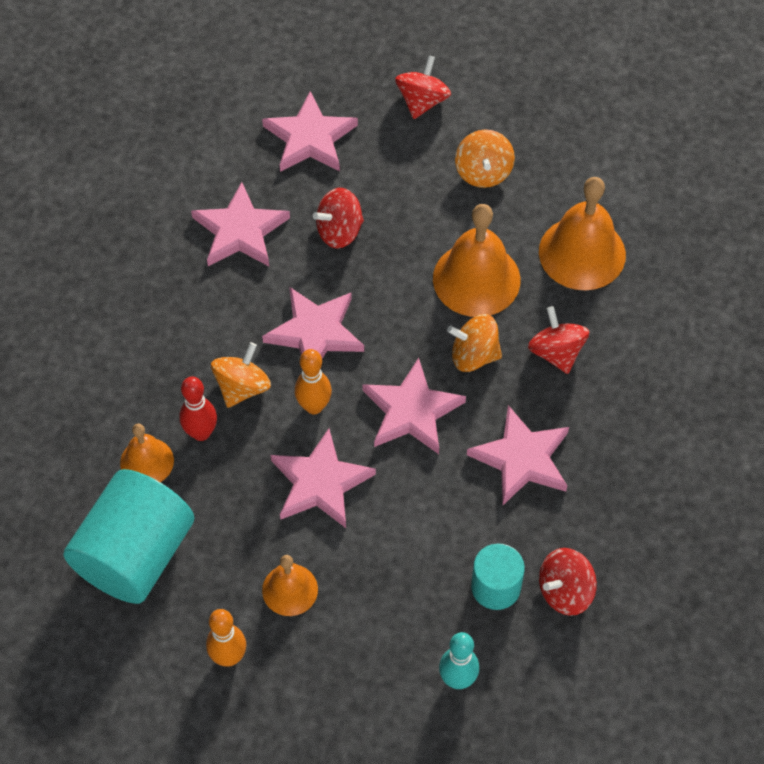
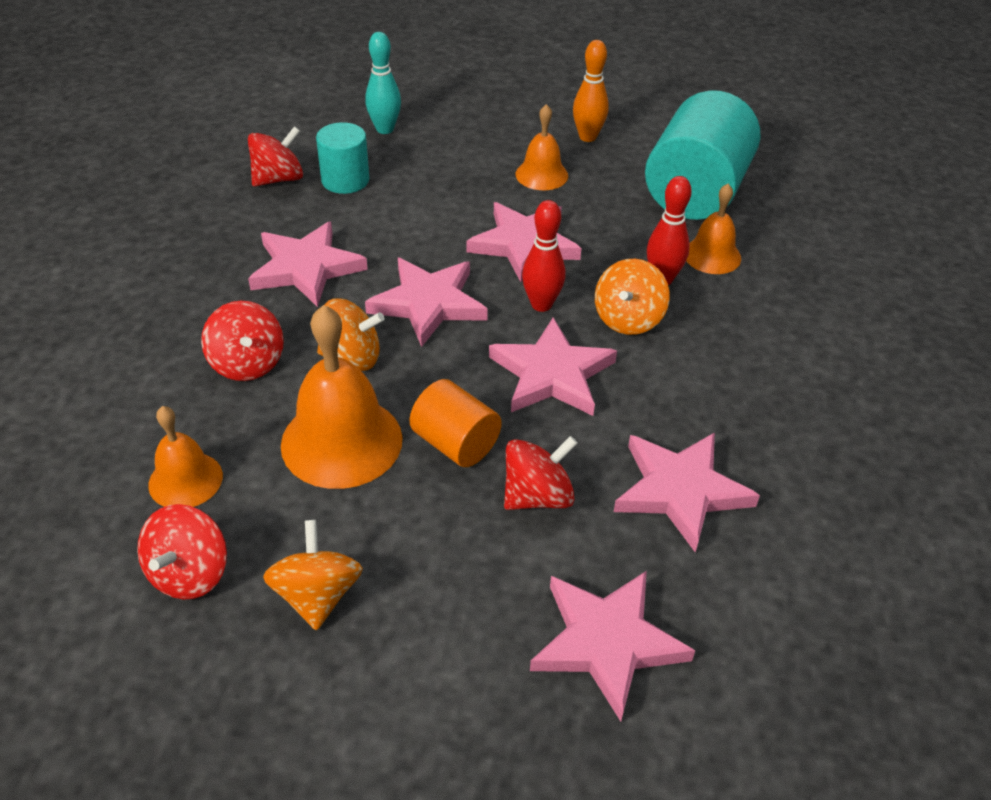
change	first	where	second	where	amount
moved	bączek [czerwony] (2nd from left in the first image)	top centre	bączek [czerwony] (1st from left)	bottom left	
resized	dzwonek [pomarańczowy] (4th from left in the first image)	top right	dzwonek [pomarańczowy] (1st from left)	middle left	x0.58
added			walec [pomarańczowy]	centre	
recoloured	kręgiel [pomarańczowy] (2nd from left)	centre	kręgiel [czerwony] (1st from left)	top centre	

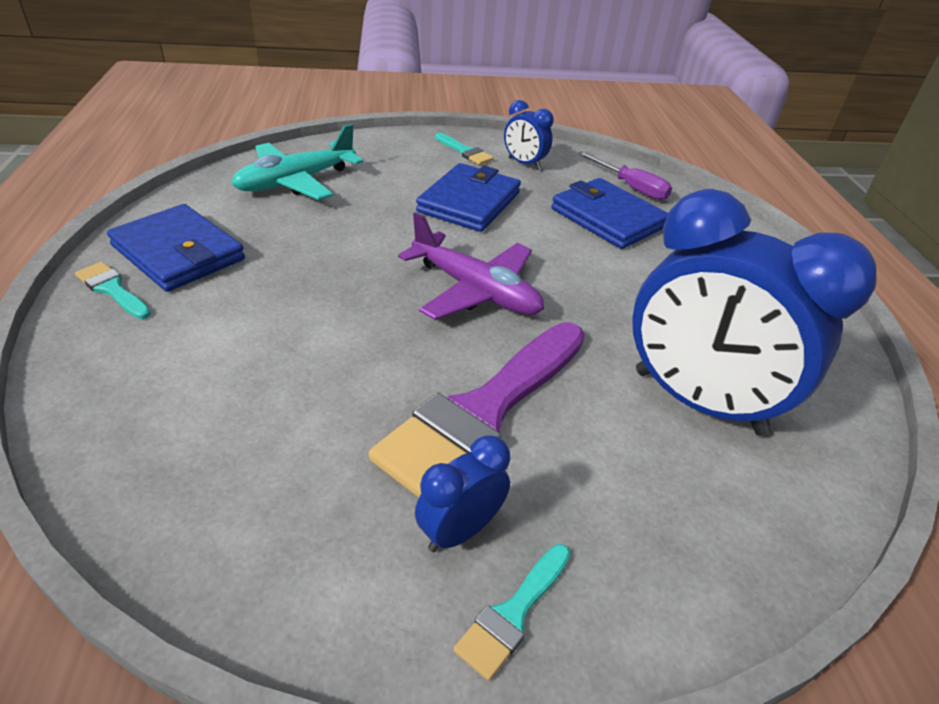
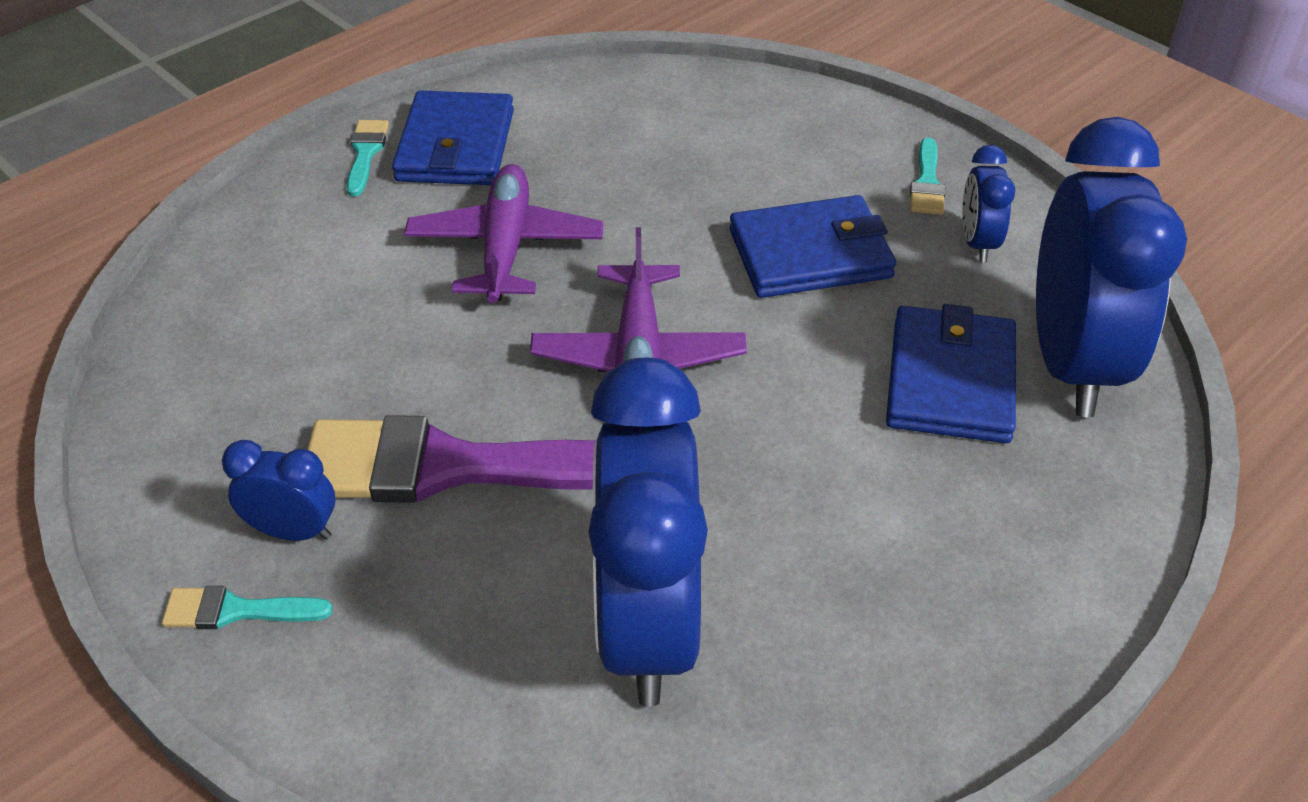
change	first	where	second	where	amount
added			samolot [fioletowy] (1st from left)	top centre	
replaced	śrubokręt [fioletowy]	top centre	budzik [niebieski] (4th from left)	top right	
removed	samolot [turkusowy]	top left			

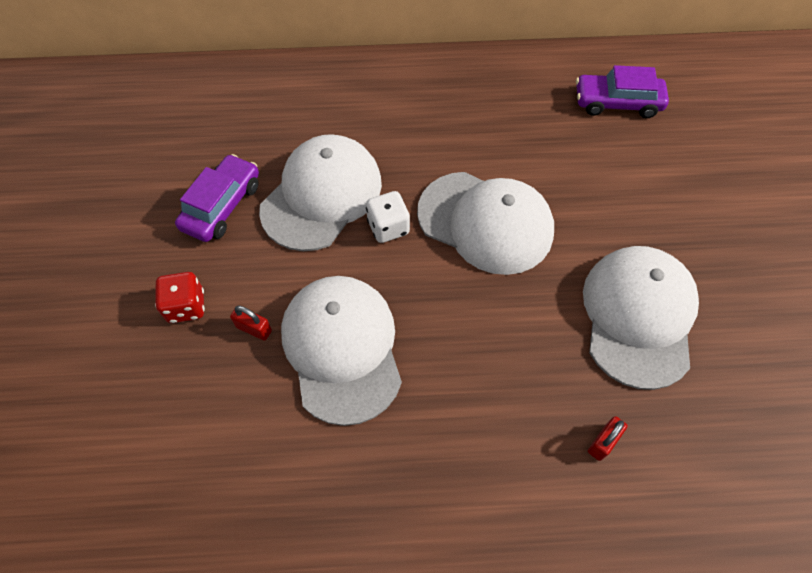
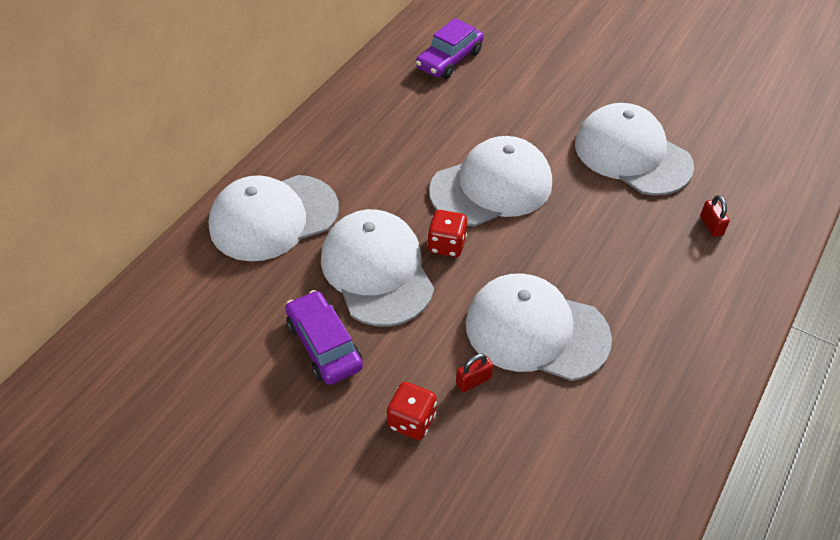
change	first	where	second	where	amount
added			czapka [biały] (1st from left)	middle left	
recoloured	kostka do gry [biały]	centre	kostka do gry [czerwony] (2nd from left)	centre	

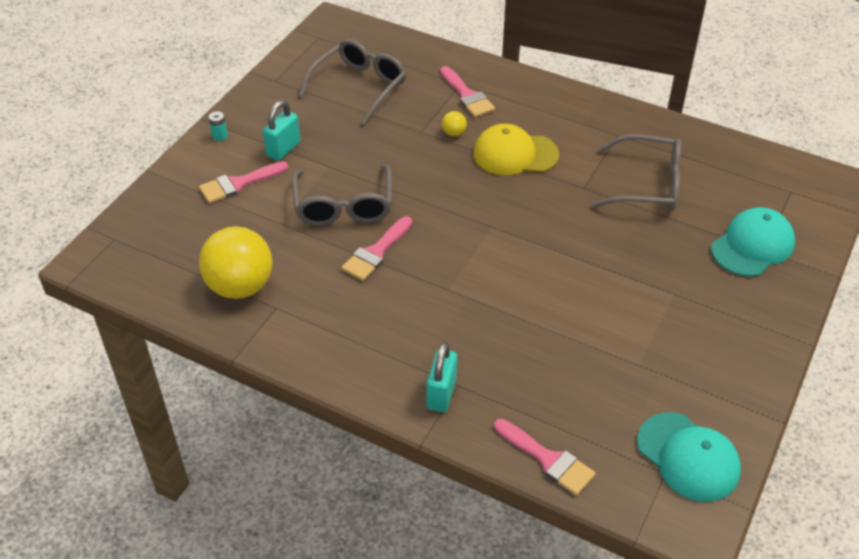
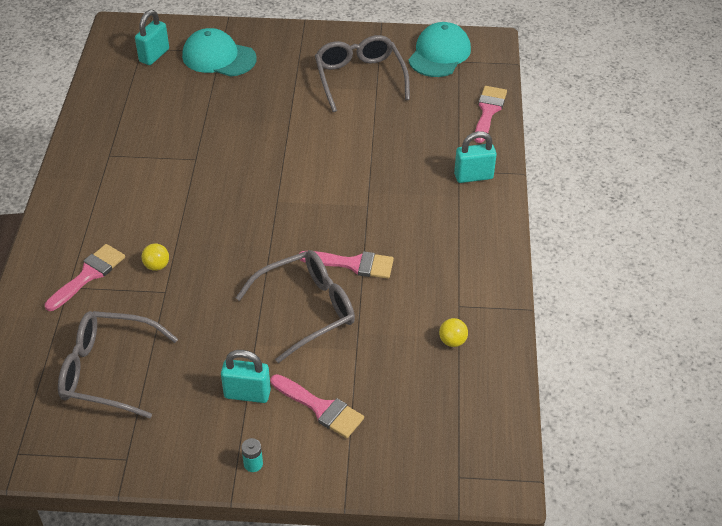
change	first	where	second	where	amount
added			kłódka [turkusowy] (1st from left)	top left	
moved	okulary [szary] (3rd from left)	top right		top centre	
resized	piłka [żółty] (1st from left in the first image)	middle left	piłka [żółty] (2nd from left)	centre	x0.40
removed	czapka [żółty]	top centre			

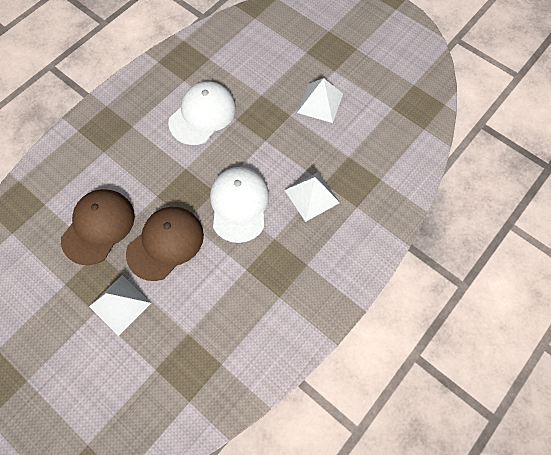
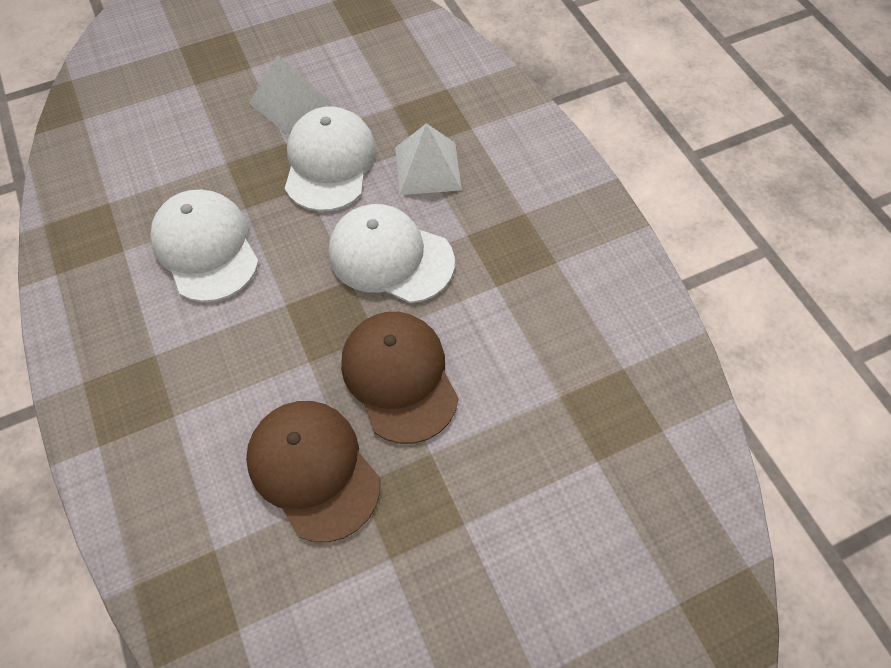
change	first	where	second	where	amount
added			czapka [biały] (2nd from left)	top centre	
removed	piramida [biały] (1st from left)	bottom left			

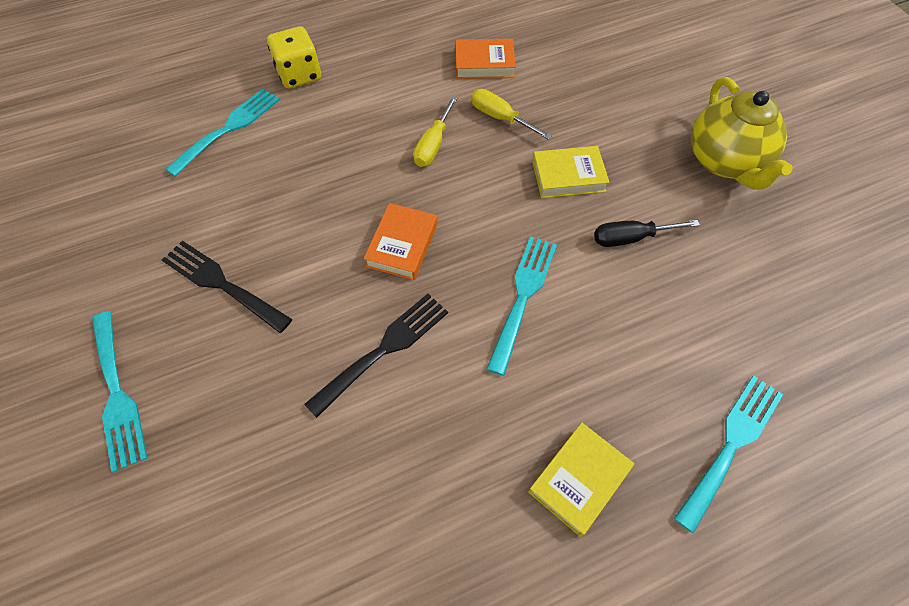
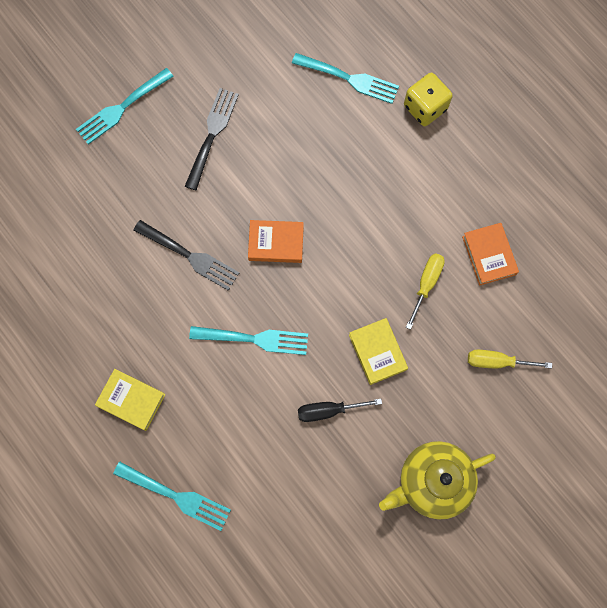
change	first	where	second	where	amount
turned	śrubokręt [czarny]	middle right		bottom centre	75 degrees counterclockwise
moved	śrubokręt [żółty] (1st from left in the first image)	top centre	śrubokręt [żółty] (2nd from left)	middle right	

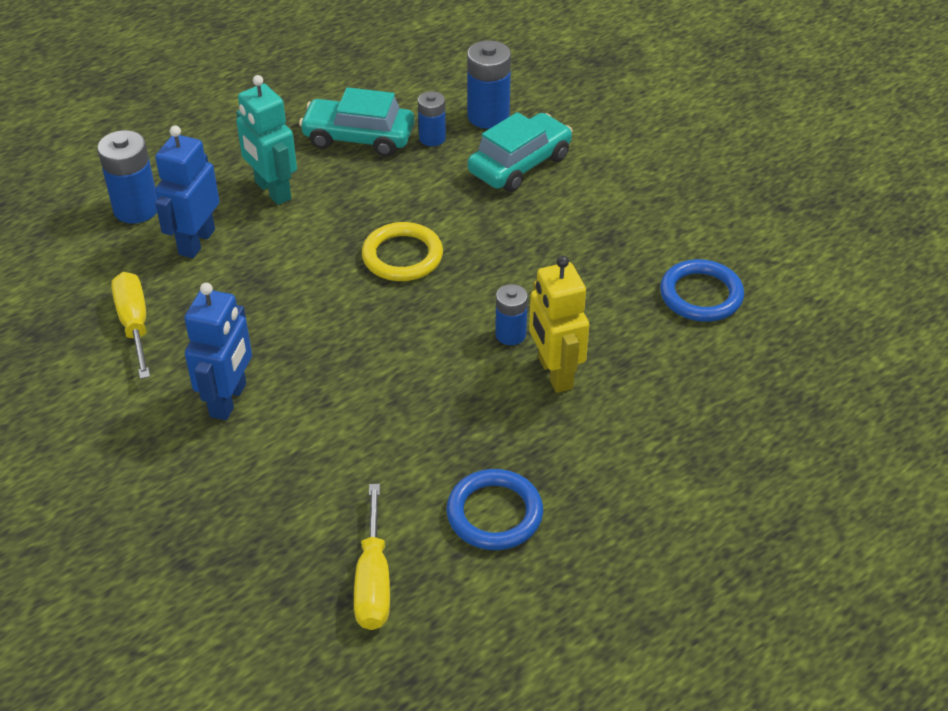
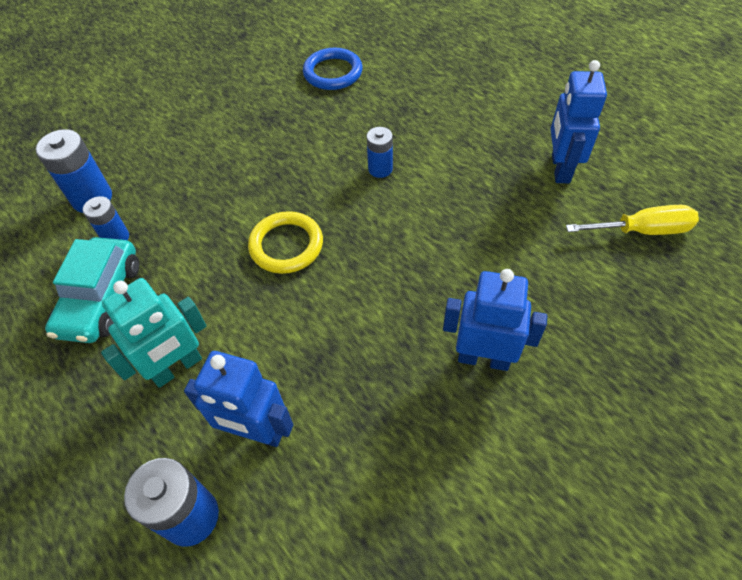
change	first	where	second	where	amount
replaced	pierścień [niebieski] (1st from left)	bottom centre	robot [niebieski] (3rd from left)	top right	
removed	śrubokręt [żółty] (1st from left)	middle left			
removed	samochód [turkusowy] (2nd from left)	top centre			
removed	robot [żółty]	centre			

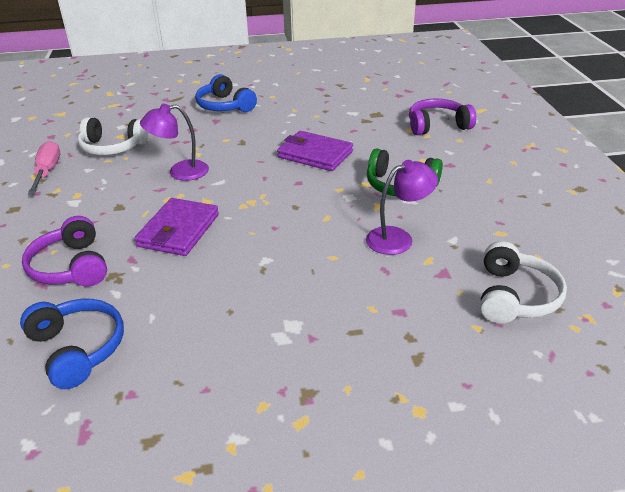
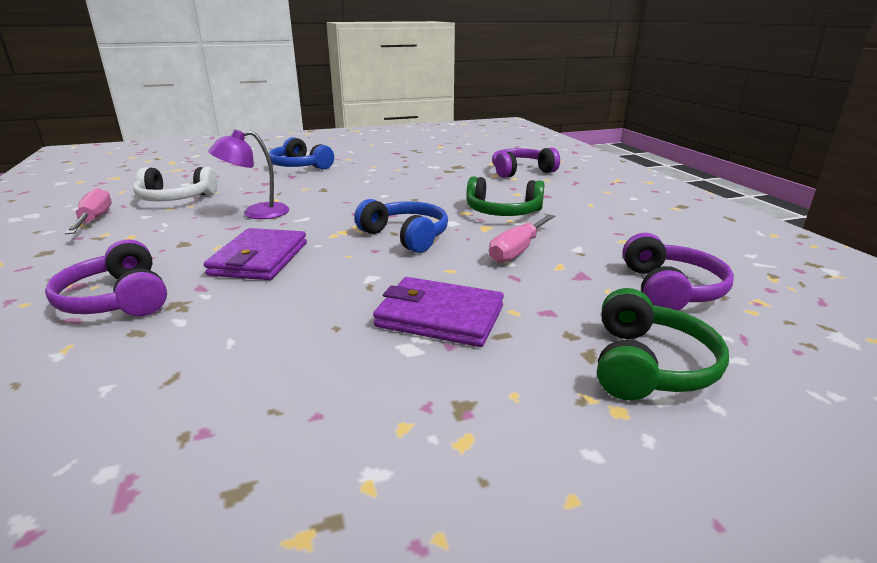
change	first	where	second	where	amount
moved	słuchawki [niebieski] (1st from left in the first image)	bottom left	słuchawki [niebieski] (2nd from left)	centre	
moved	portfel [fioletowy] (2nd from left)	top centre		centre	
replaced	lampka [fioletowy] (2nd from left)	centre	śrubokręt [różowy] (2nd from left)	centre	
added			słuchawki [zielony] (2nd from left)	middle right	
recoloured	słuchawki [biały] (2nd from left)	middle right	słuchawki [fioletowy] (3rd from left)	middle right	

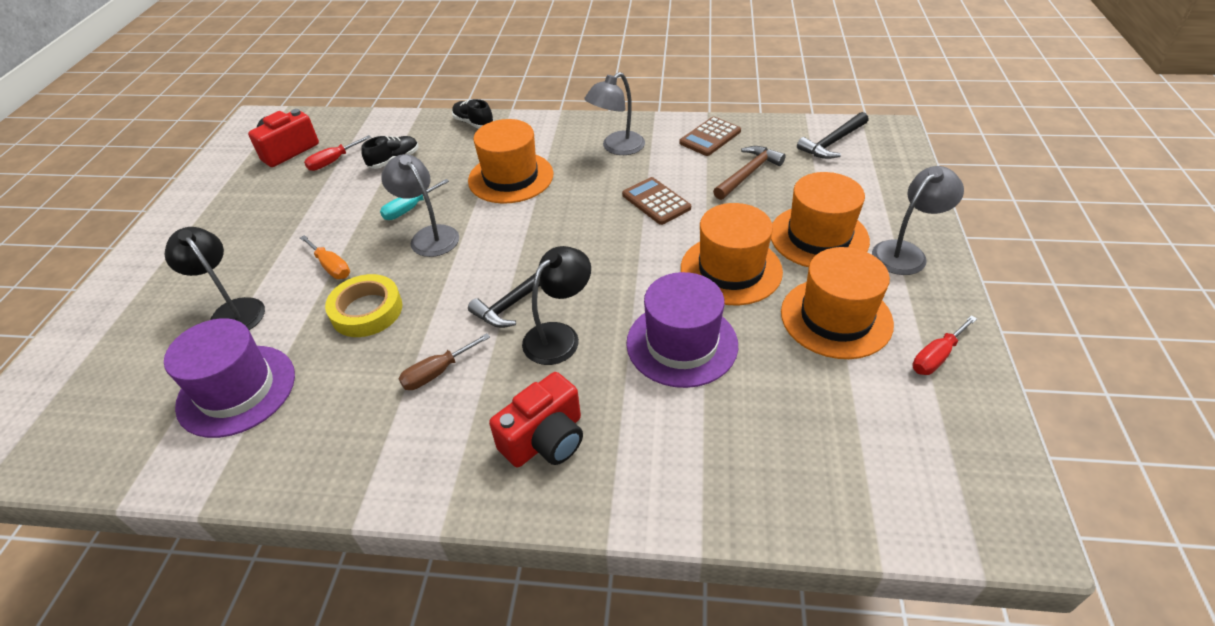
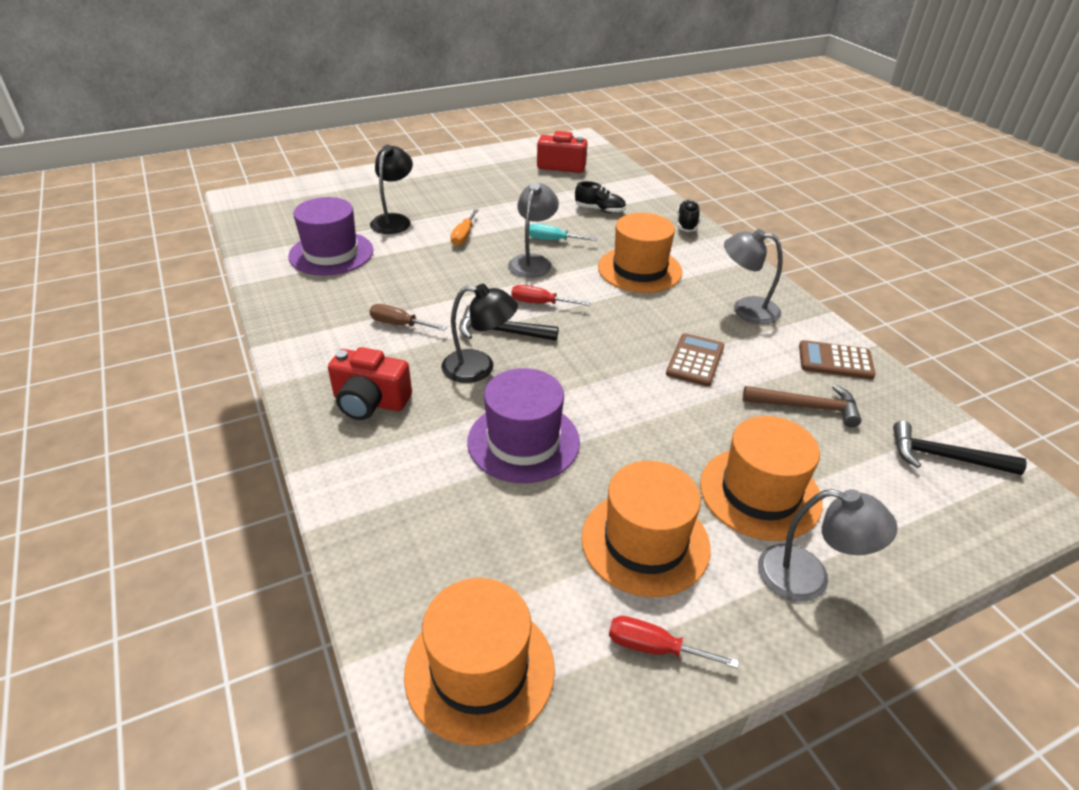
change	first	where	second	where	amount
moved	kapelusz [pomarańczowy] (2nd from left in the first image)	centre	kapelusz [pomarańczowy] (1st from left)	bottom centre	
moved	śrubokręt [czerwony] (1st from left)	top left		centre	
removed	taśma klejąca [żółty]	middle left			

